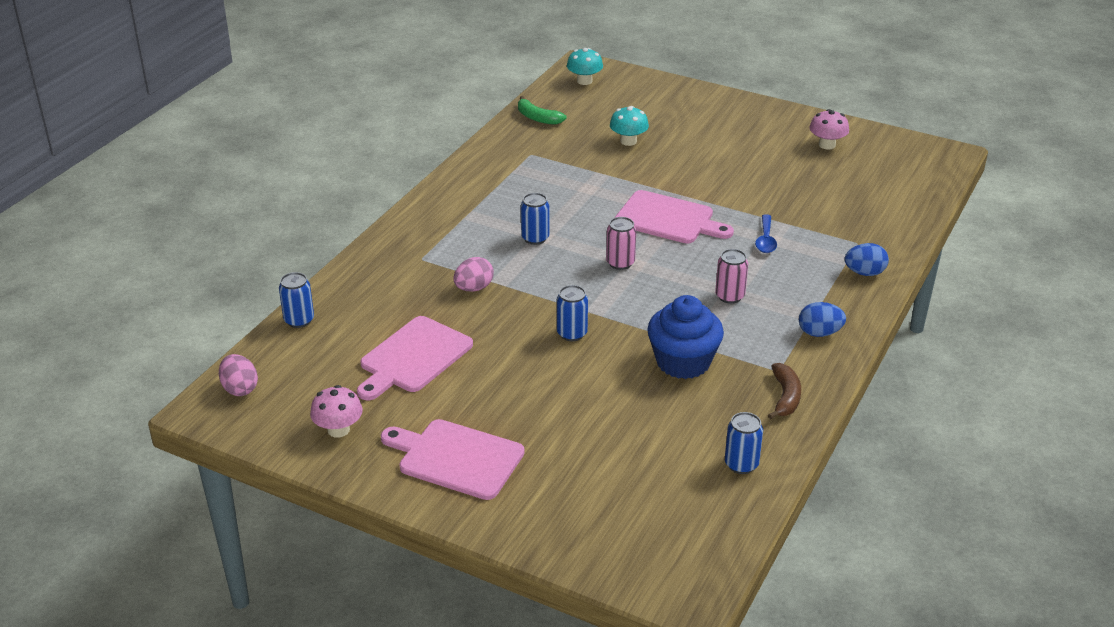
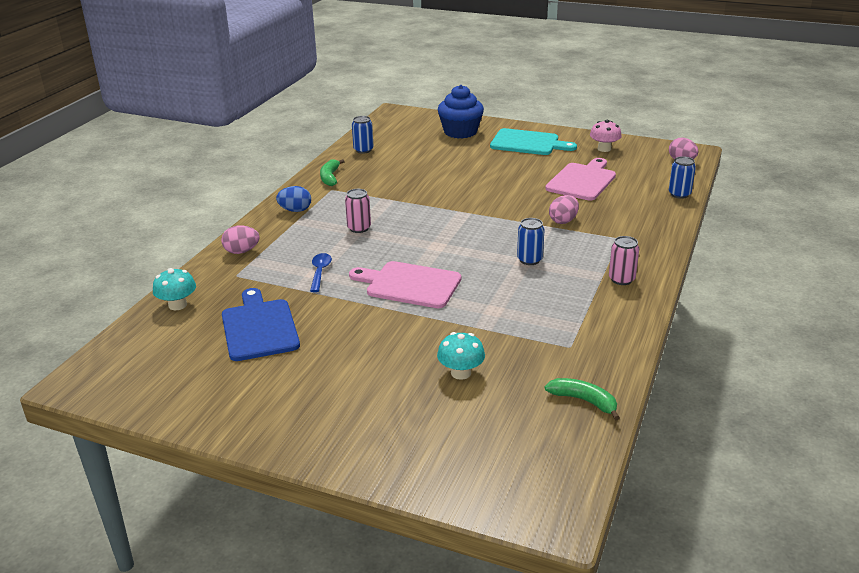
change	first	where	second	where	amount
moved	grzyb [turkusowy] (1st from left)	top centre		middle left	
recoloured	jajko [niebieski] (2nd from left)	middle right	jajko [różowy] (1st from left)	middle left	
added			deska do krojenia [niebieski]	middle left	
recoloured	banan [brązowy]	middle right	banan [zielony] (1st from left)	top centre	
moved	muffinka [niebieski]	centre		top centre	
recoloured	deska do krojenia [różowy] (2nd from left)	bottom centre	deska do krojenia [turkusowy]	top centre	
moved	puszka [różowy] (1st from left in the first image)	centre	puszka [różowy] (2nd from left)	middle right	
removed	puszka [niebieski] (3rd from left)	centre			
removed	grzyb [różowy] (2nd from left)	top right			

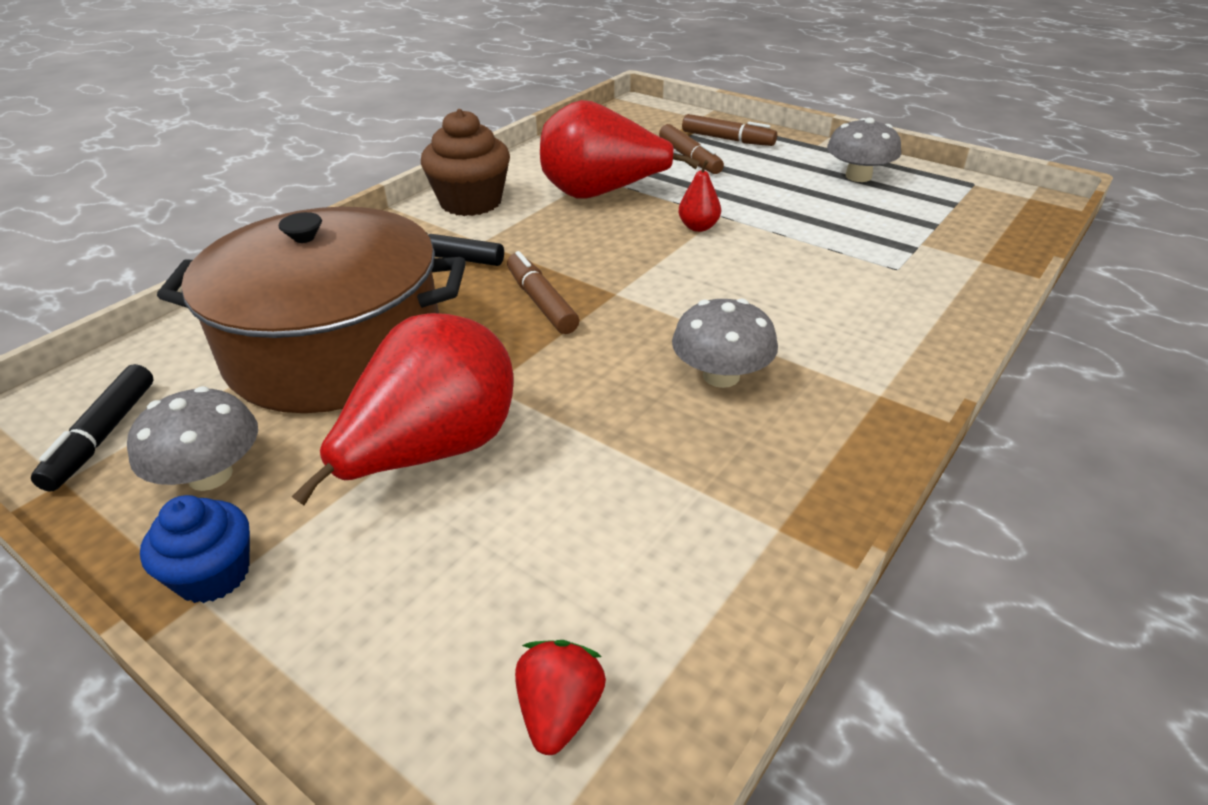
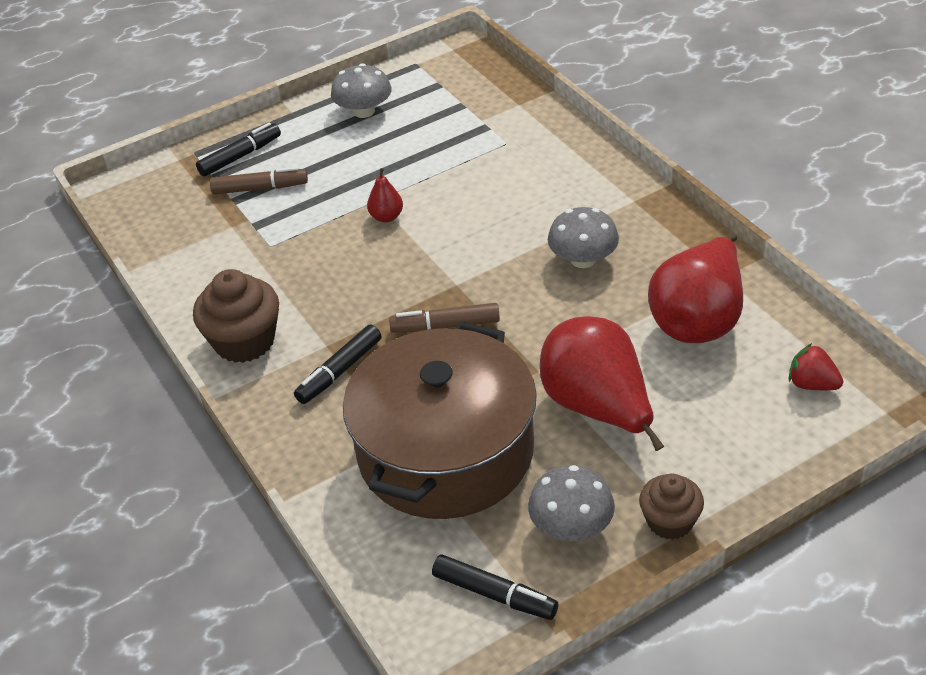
change	first	where	second	where	amount
recoloured	flamaster [brązowy] (3rd from left)	top centre	flamaster [czarny] (1st from left)	top left	
recoloured	muffinka [niebieski]	bottom left	muffinka [brązowy] (2nd from left)	bottom right	
moved	gruszka [czerwony] (2nd from left in the first image)	top centre	gruszka [czerwony] (3rd from left)	middle right	

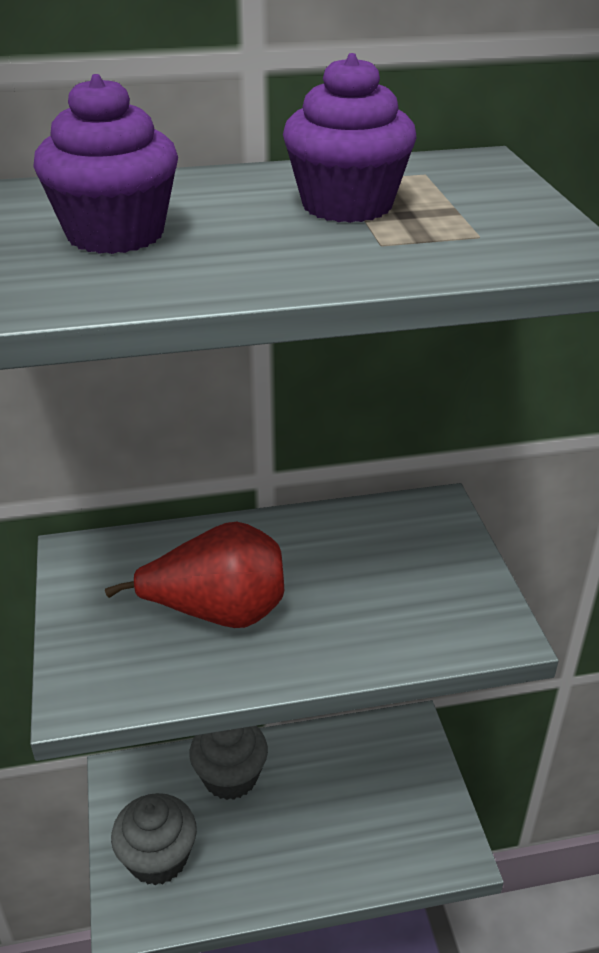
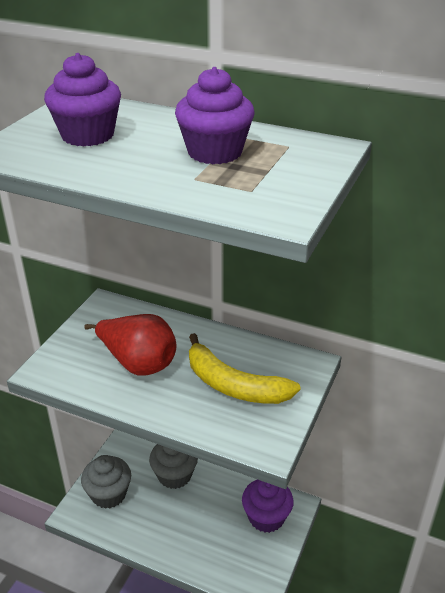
change	first	where	second	where	amount
added			banan [żółty]	centre	
added			muffinka [fioletowy] (3rd from left)	bottom centre	

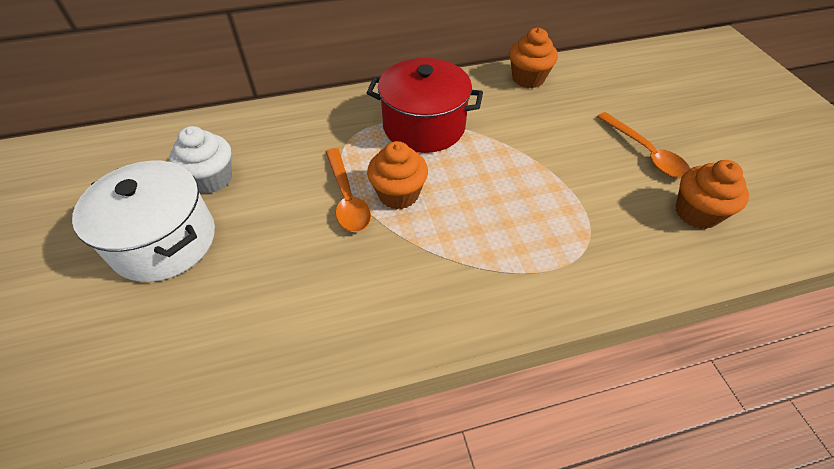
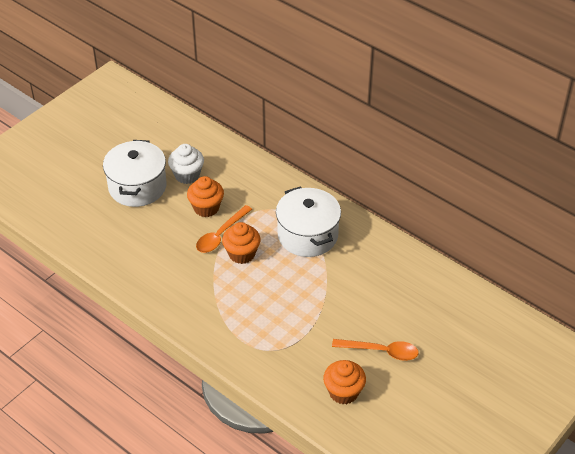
change	first	where	second	where	amount
moved	muffinka [pomarańczowy] (2nd from left in the first image)	top centre	muffinka [pomarańczowy] (1st from left)	centre	
recoloured	garnek [czerwony]	top centre	garnek [biały] (2nd from left)	centre	
turned	łyżka [pomarańczowy] (2nd from left)	top right		bottom centre	105 degrees counterclockwise

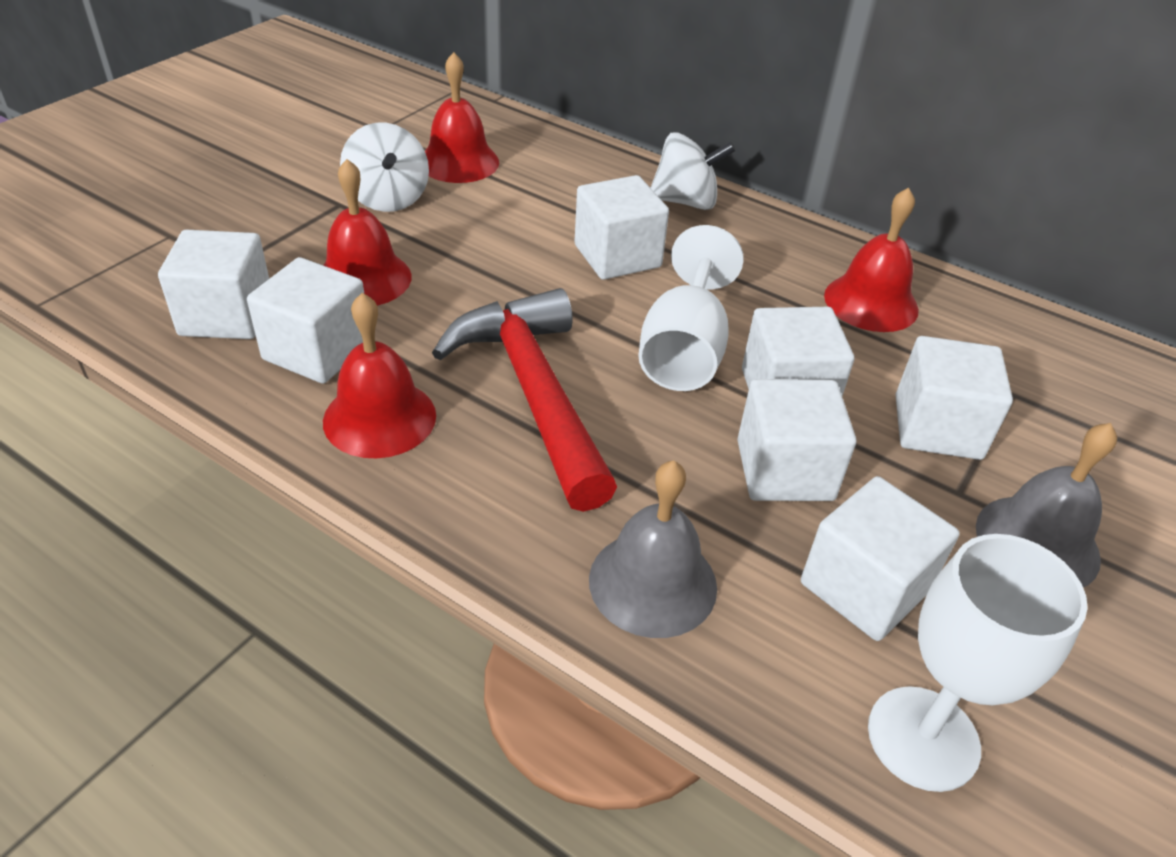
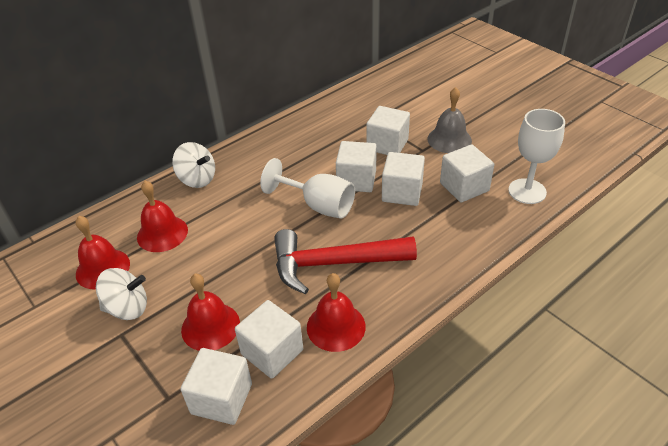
change	first	where	second	where	amount
moved	dzwonek [czerwony] (4th from left in the first image)	top right	dzwonek [czerwony] (2nd from left)	middle left	
turned	bączek [biały] (2nd from left)	top centre		middle left	105 degrees clockwise
removed	sześcian [biały] (3rd from left)	top centre			
removed	dzwonek [szary] (1st from left)	centre			

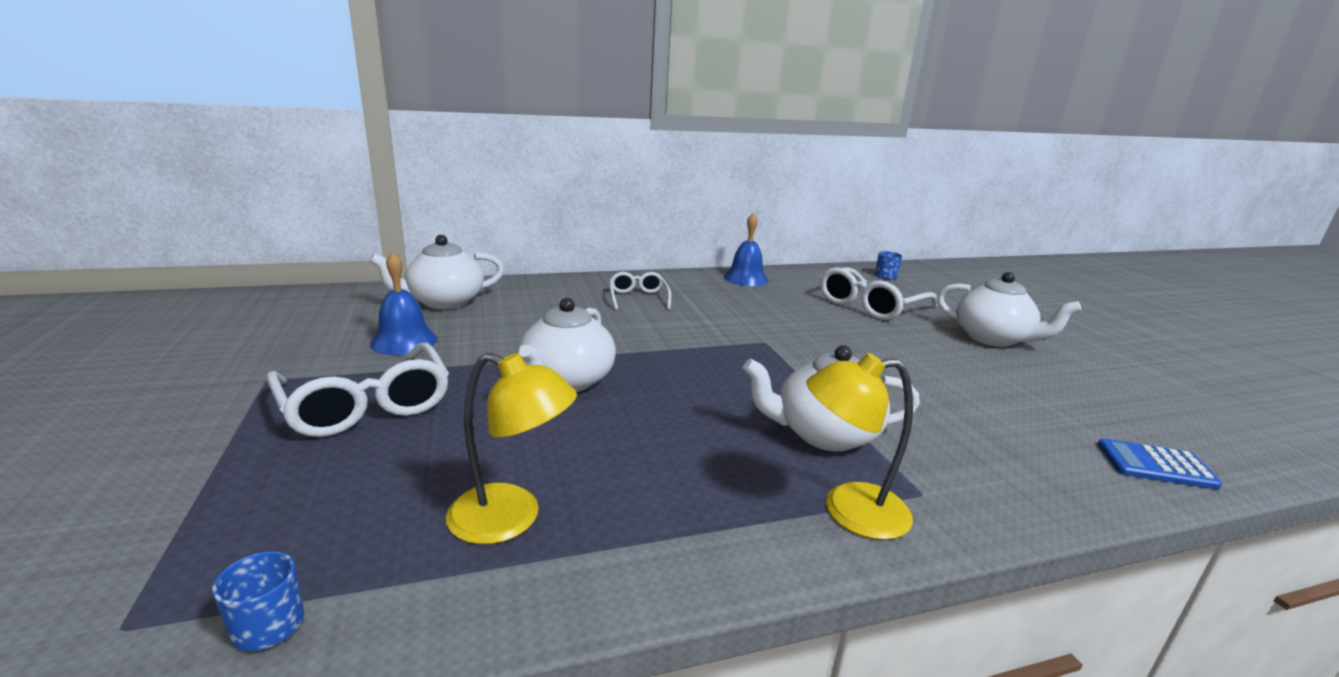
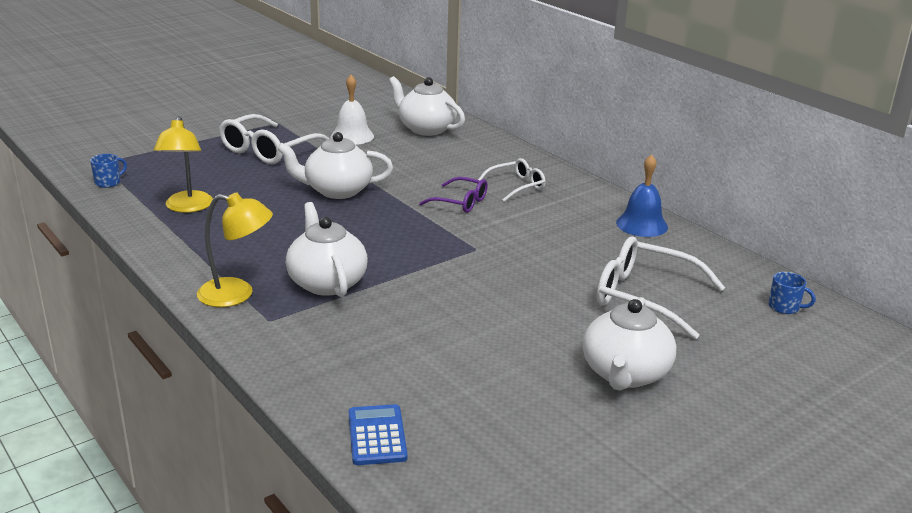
change	first	where	second	where	amount
turned	lampka [żółty] (2nd from left)	centre		middle left	120 degrees clockwise
recoloured	dzwonek [niebieski] (1st from left)	middle left	dzwonek [biały]	top centre	
added			okulary [fioletowy]	centre	

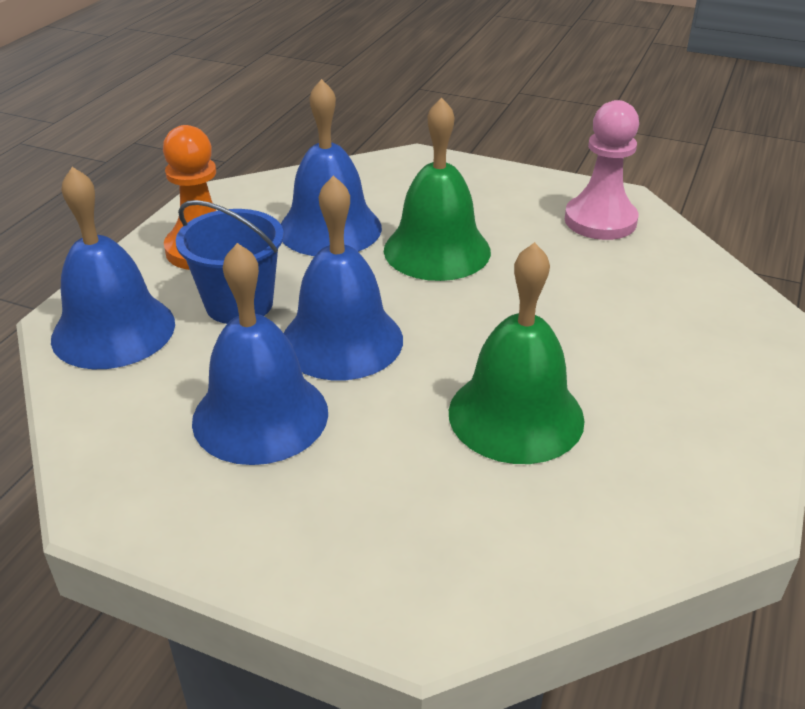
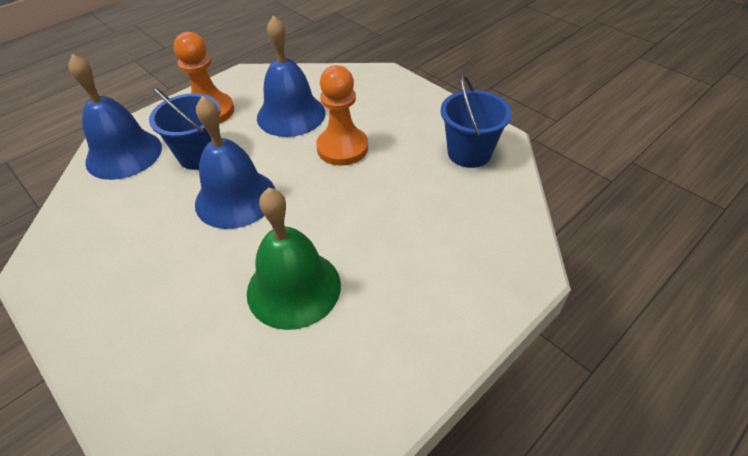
change	first	where	second	where	amount
replaced	dzwonek [zielony] (1st from left)	top centre	pionek [pomarańczowy] (2nd from left)	top centre	
replaced	pionek [różowy]	top right	wiadro [niebieski] (2nd from left)	top centre	
removed	dzwonek [niebieski] (2nd from left)	middle left			

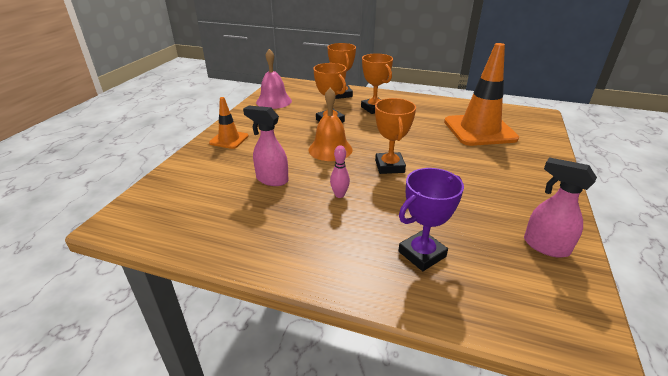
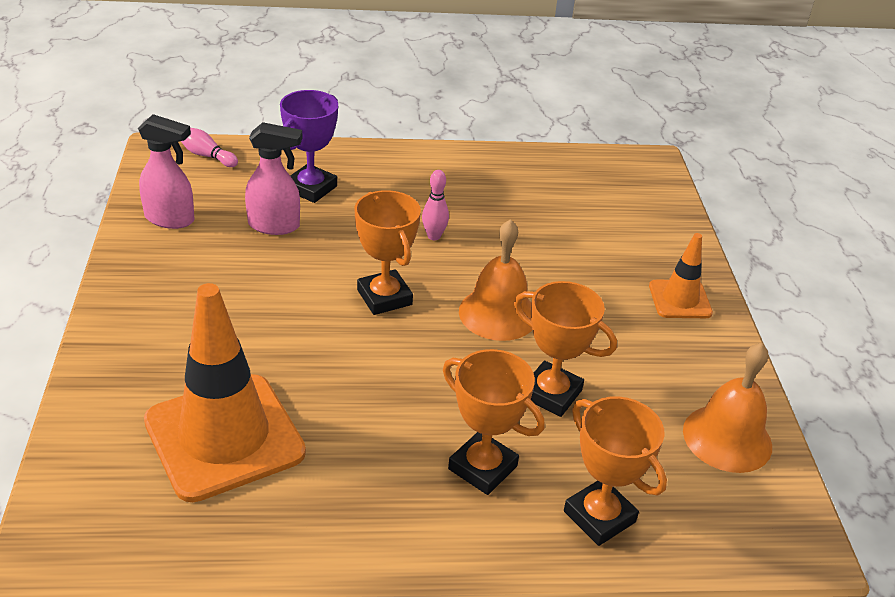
change	first	where	second	where	amount
added			kręgiel [różowy] (1st from left)	top left	
moved	spryskiwacz [różowy] (1st from left in the first image)	centre	spryskiwacz [różowy] (2nd from left)	top left	
recoloured	dzwonek [różowy]	top centre	dzwonek [pomarańczowy] (2nd from left)	bottom right	

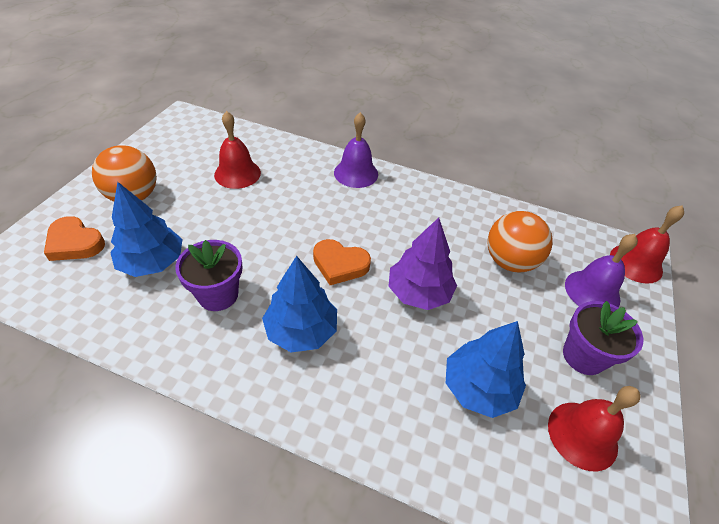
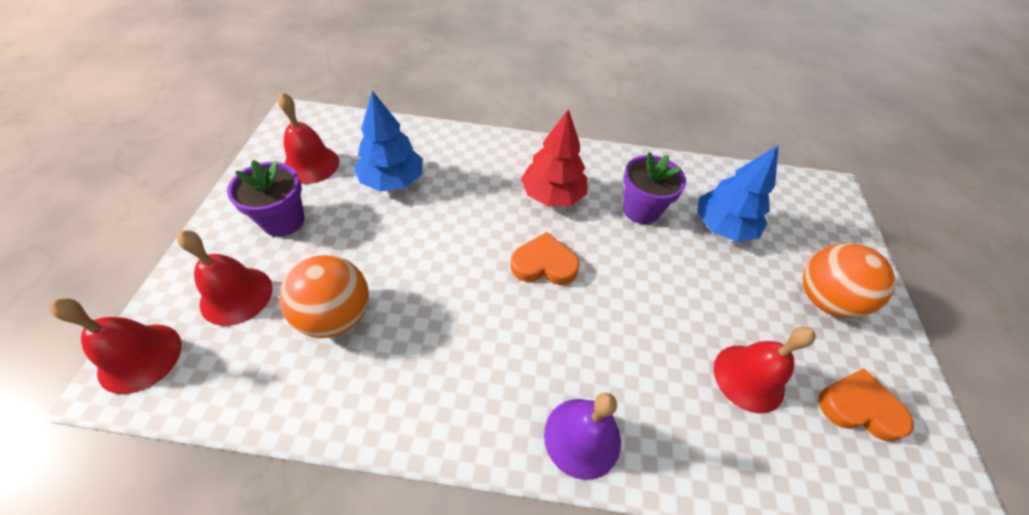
change	first	where	second	where	amount
recoloured	dzwonek [fioletowy] (2nd from left)	middle right	dzwonek [czerwony] (2nd from left)	middle left	
recoloured	drzewko [niebieski] (2nd from left)	centre	drzewko [czerwony]	top centre	
moved	serce [pomarańczowy] (1st from left in the first image)	middle left	serce [pomarańczowy] (2nd from left)	bottom right	
removed	drzewko [fioletowy]	centre			

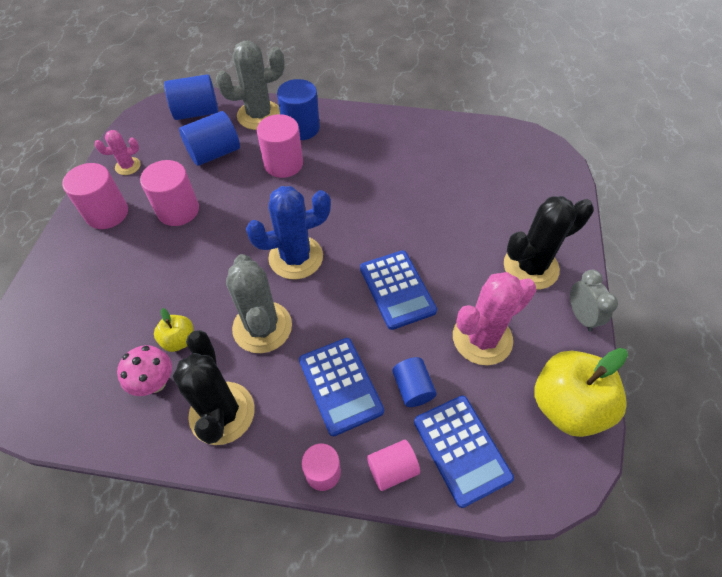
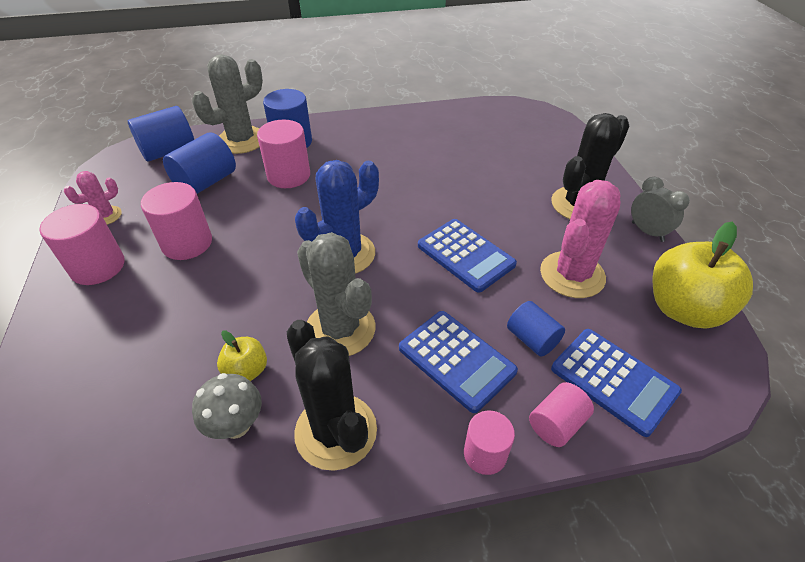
change	first	where	second	where	amount
recoloured	grzyb [różowy]	middle left	grzyb [szary]	bottom left	

